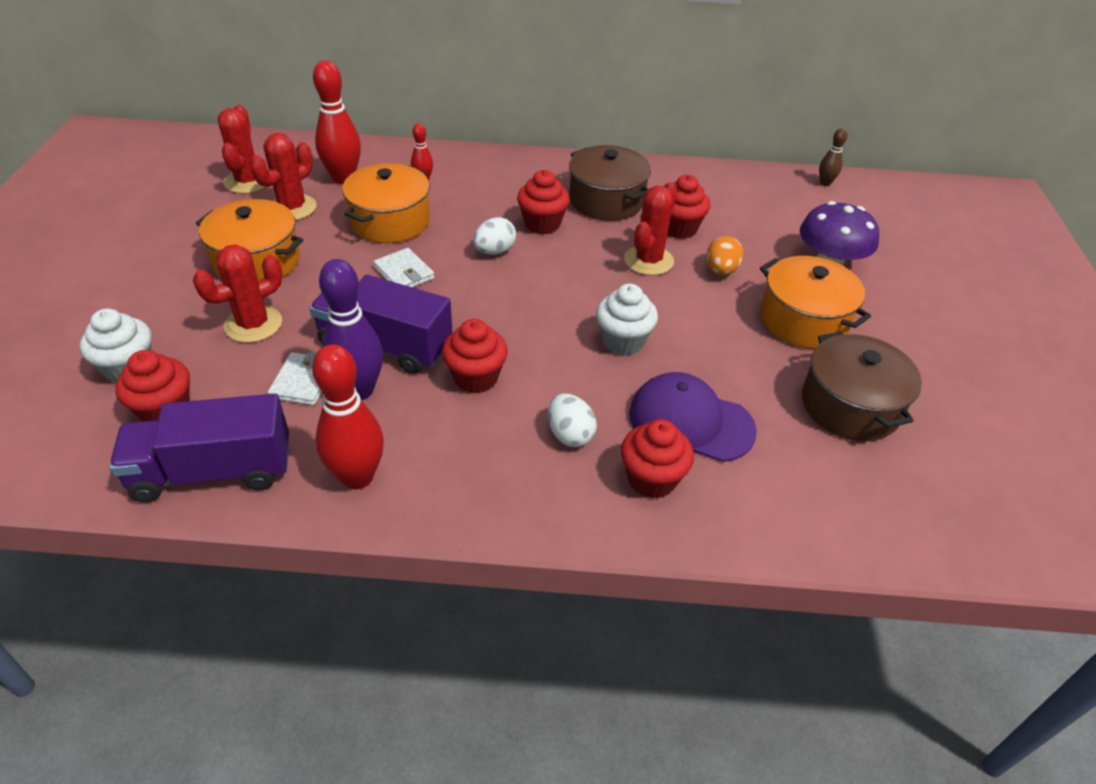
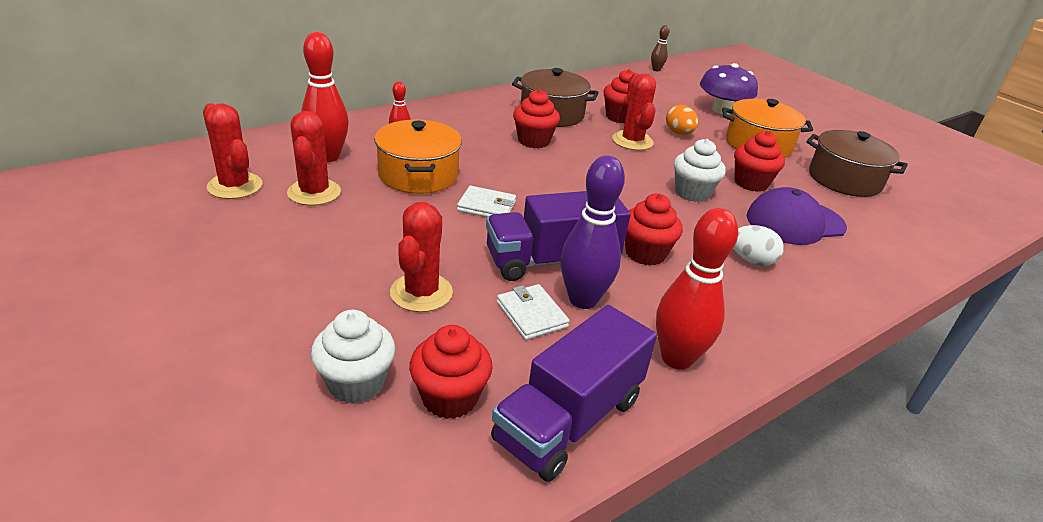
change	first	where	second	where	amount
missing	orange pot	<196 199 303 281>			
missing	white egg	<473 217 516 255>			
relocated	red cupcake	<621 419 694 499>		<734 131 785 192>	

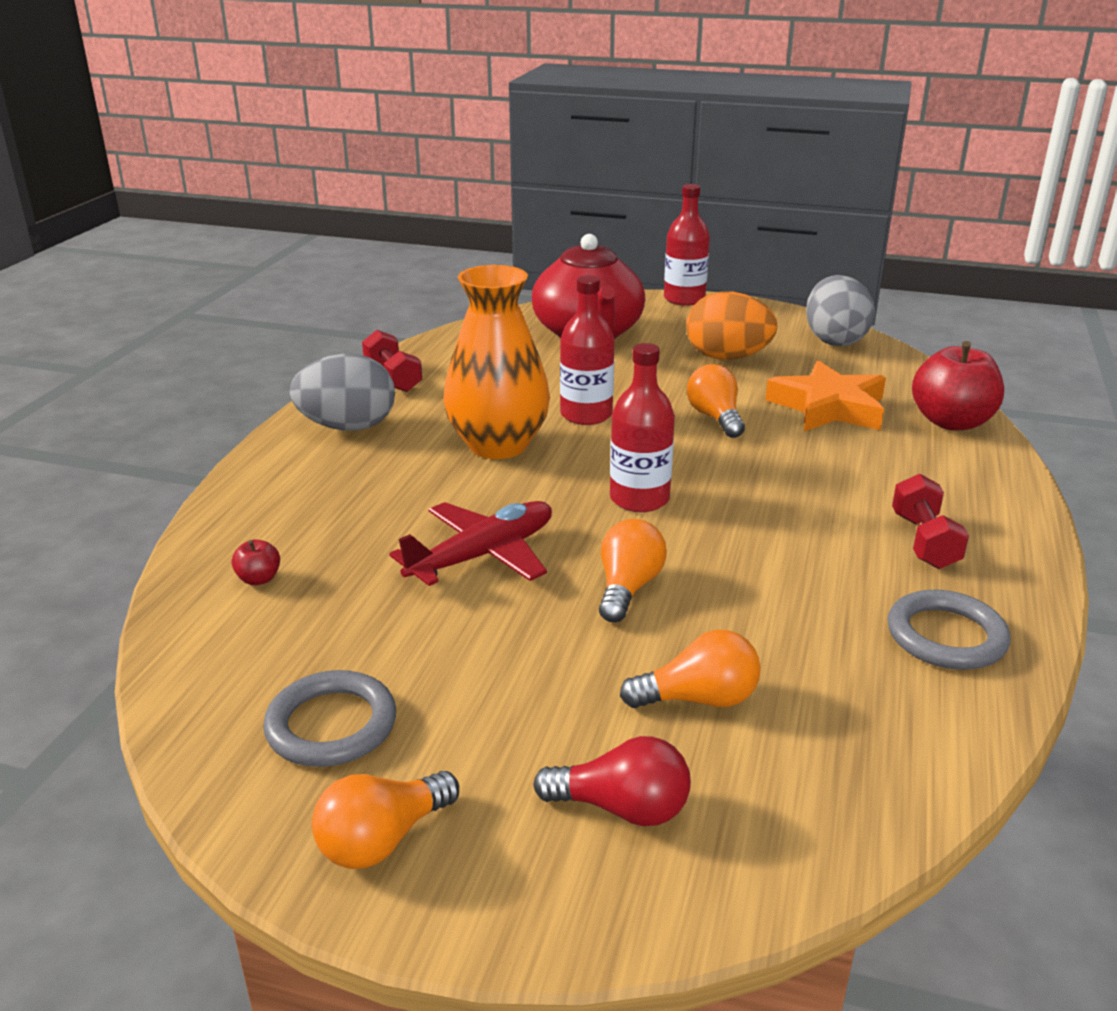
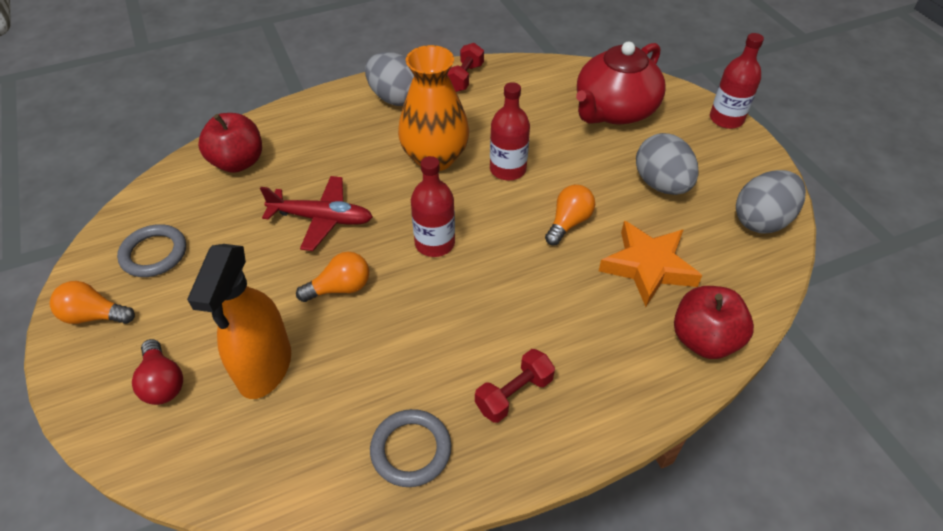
change	first	where	second	where	amount
colour	orange egg	<686 291 777 360>	grey egg	<636 133 699 195>	
size	red apple	<232 539 280 585>		<198 113 262 173>	x2.34
exchanged	orange light bulb	<620 630 761 708>	orange spray bottle	<187 244 291 399>	

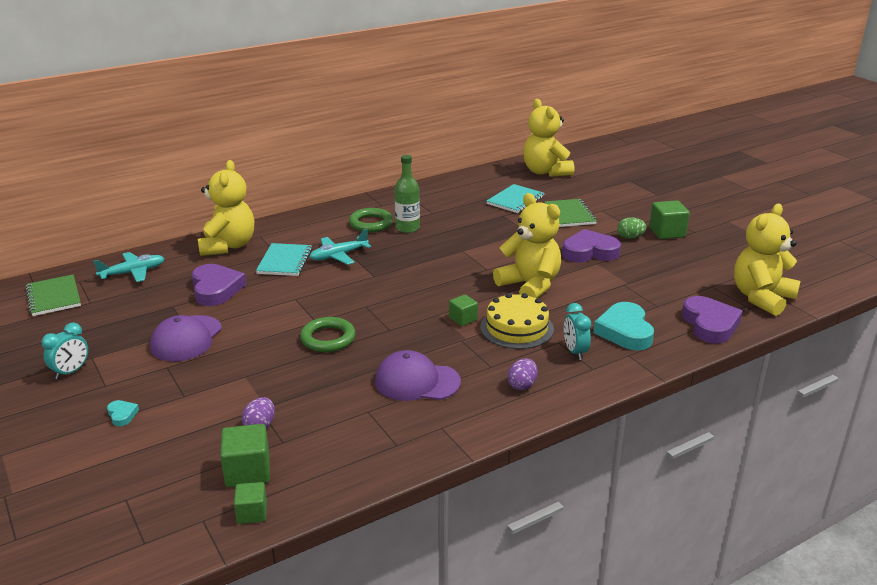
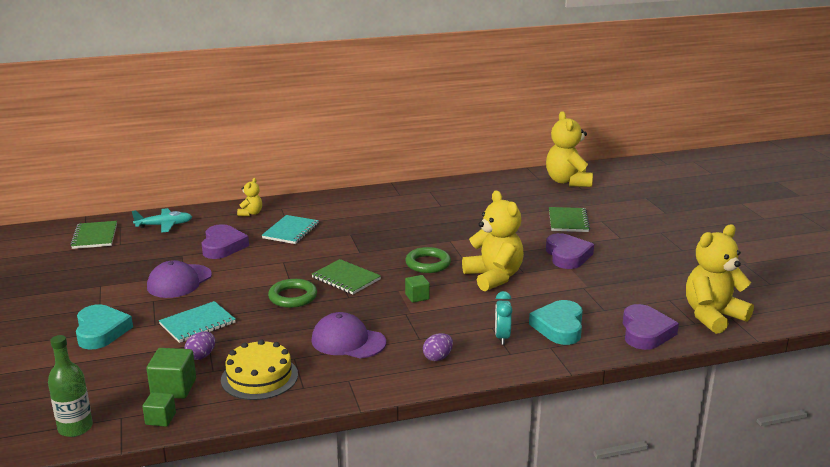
change	first	where	second	where	amount
relocated	green bottle	<395 155 420 233>		<48 335 93 437>	
size	yellow teddy bear	<198 160 254 256>		<237 178 262 216>	x0.48
relocated	turquoise notebook	<486 184 545 213>		<159 301 236 343>	
missing	green cube	<649 200 690 239>			
relocated	green ring	<349 208 393 232>		<405 247 451 273>	
missing	green egg	<617 217 647 239>			
missing	turquoise plane	<309 229 371 265>			
spun	purple heart	<562 229 621 262>		<546 233 594 269>	75 degrees clockwise
relocated	yellow cake	<480 293 554 349>		<221 339 298 400>	
missing	turquoise clock	<41 322 88 379>			
size	turquoise heart	<107 400 139 426>		<76 304 133 349>	x2.22
appeared			green notebook	<312 259 381 294>	

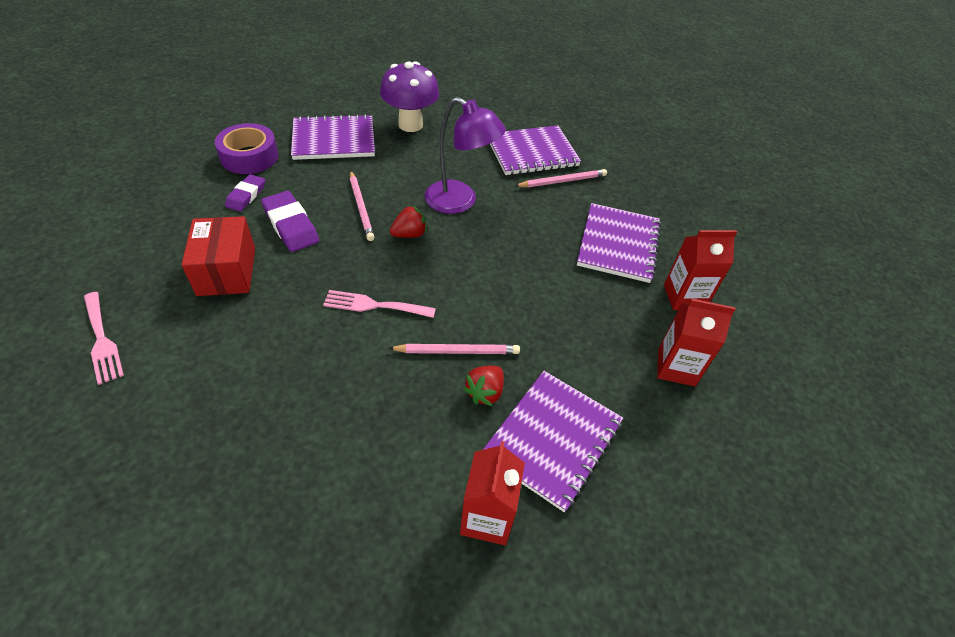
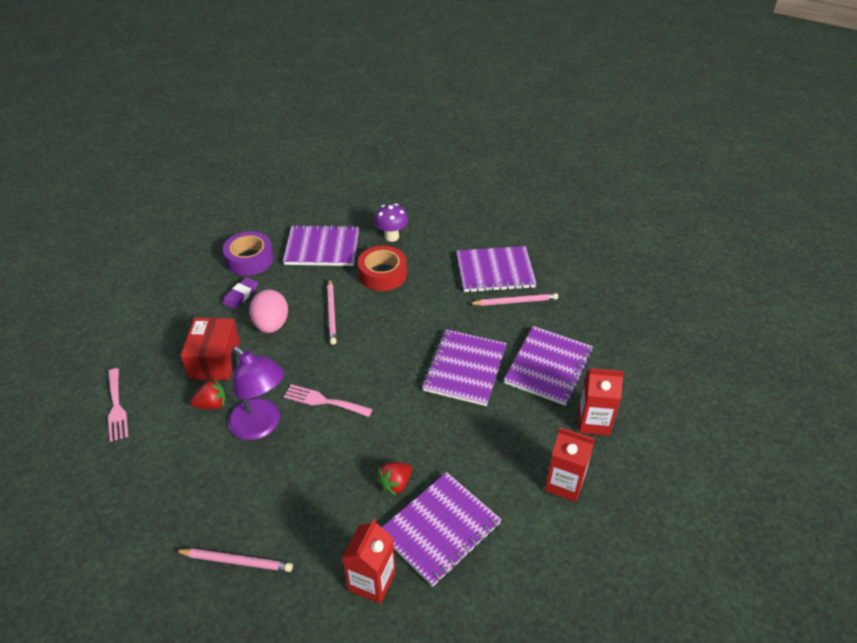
change	first	where	second	where	amount
size	purple mushroom	<380 61 439 132>		<374 204 408 242>	x0.66
relocated	purple lamp	<425 97 506 214>		<228 346 284 440>	
exchanged	purple eraser	<261 191 319 252>	pink egg	<249 290 288 333>	
relocated	red strawberry	<390 205 427 238>		<190 379 226 409>	
relocated	pink pencil	<388 344 520 354>		<175 548 293 572>	
appeared			red tape	<358 246 407 291>	
appeared			purple notebook	<422 330 507 406>	

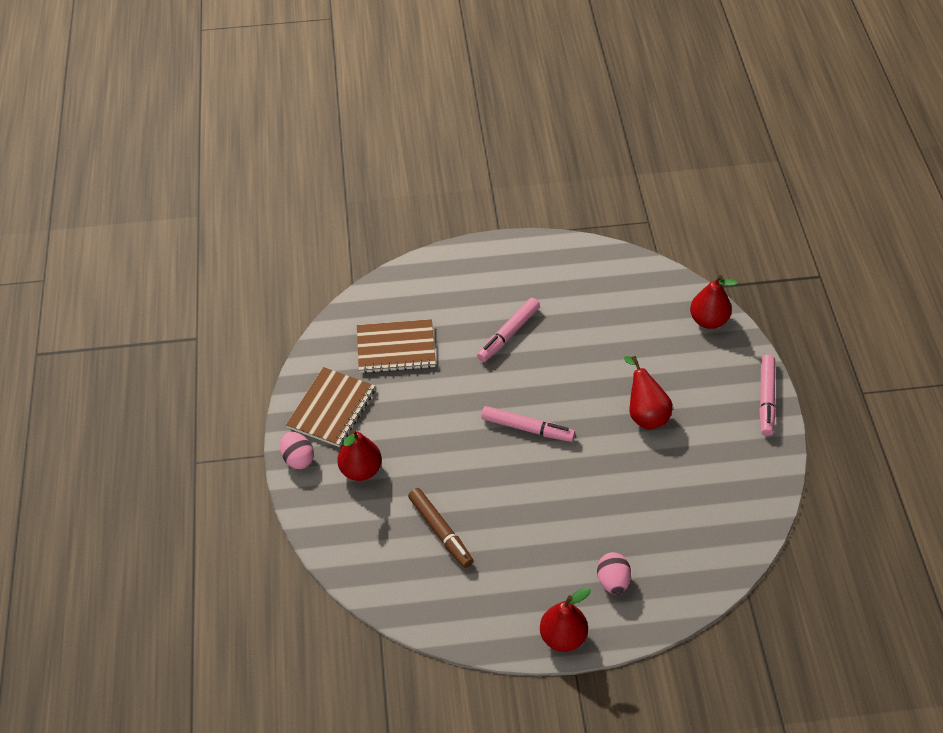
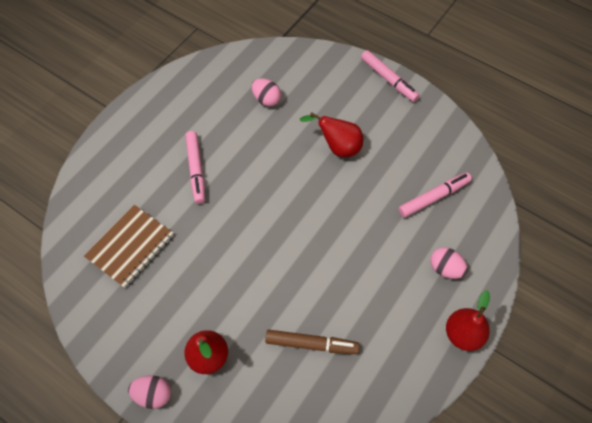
change	first	where	second	where	amount
missing	red pear	<690 275 738 329>			
missing	brown notebook	<286 367 375 447>			
relocated	pink marker	<481 406 575 442>		<398 173 472 218>	
appeared			pink egg	<252 78 281 106>	

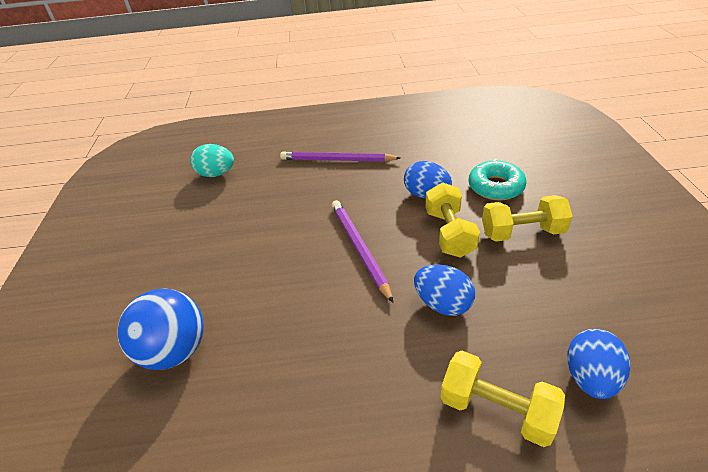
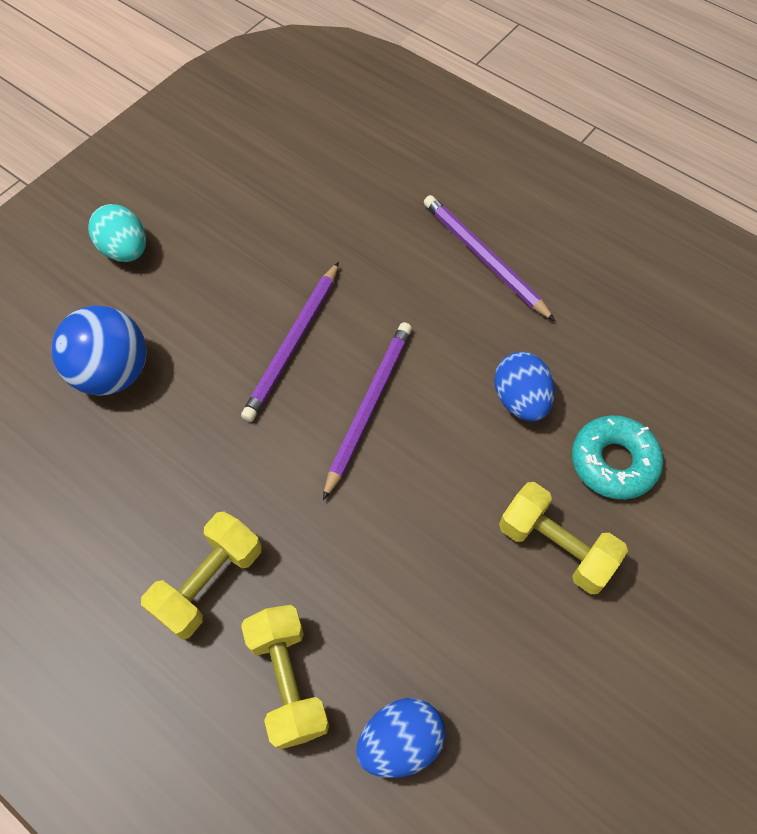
change	first	where	second	where	amount
relocated	turquoise egg	<190 144 234 177>		<88 204 146 262>	
relocated	yellow dumbbell	<425 182 480 258>		<141 511 261 640>	
missing	blue egg	<414 264 475 316>			
appeared			purple pencil	<241 262 339 422>	

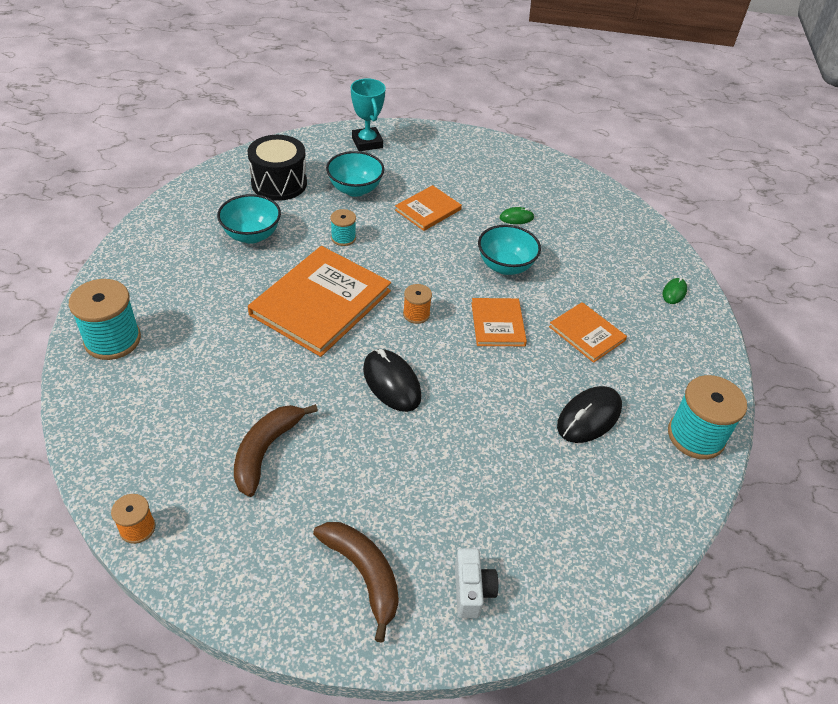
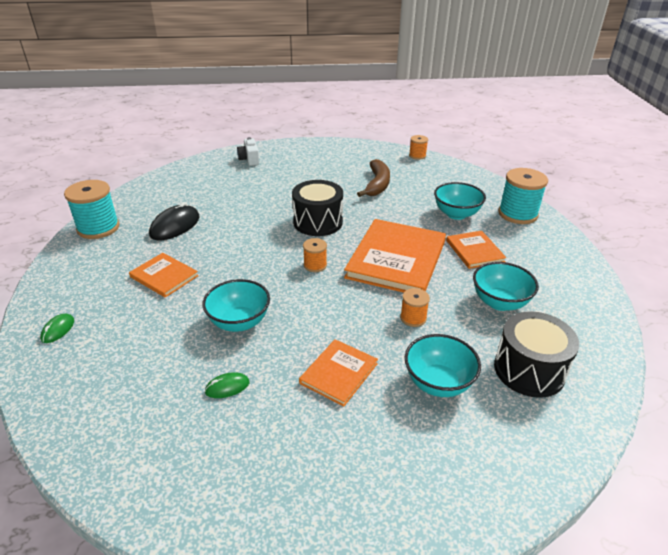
change	first	where	second	where	amount
missing	turquoise trophy	<351 78 386 151>			
colour	turquoise spool	<331 209 356 246>	orange spool	<400 288 430 327>	
relocated	orange book	<471 298 527 346>		<446 231 507 269>	
exchanged	black mouse	<363 349 422 412>	black drum	<292 180 343 236>	
missing	brown banana	<313 522 399 643>			
appeared			turquoise bowl	<434 182 486 220>	

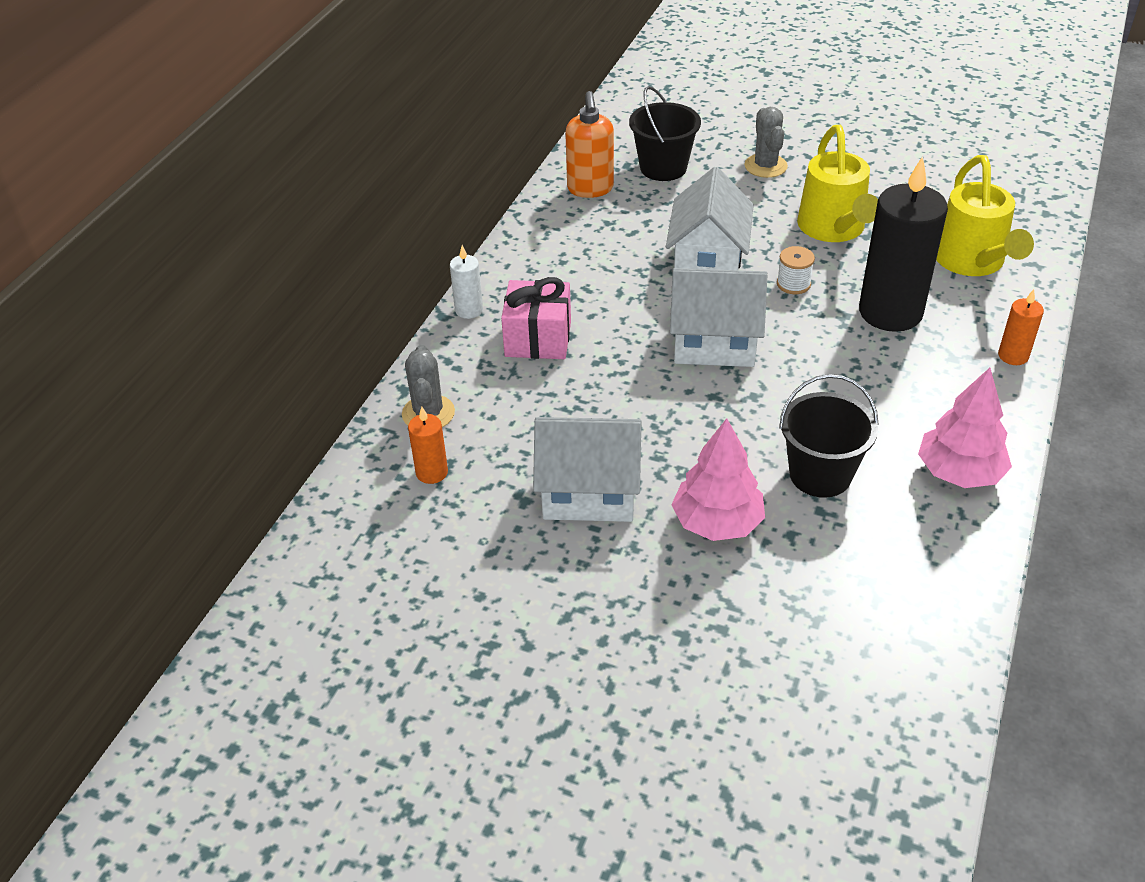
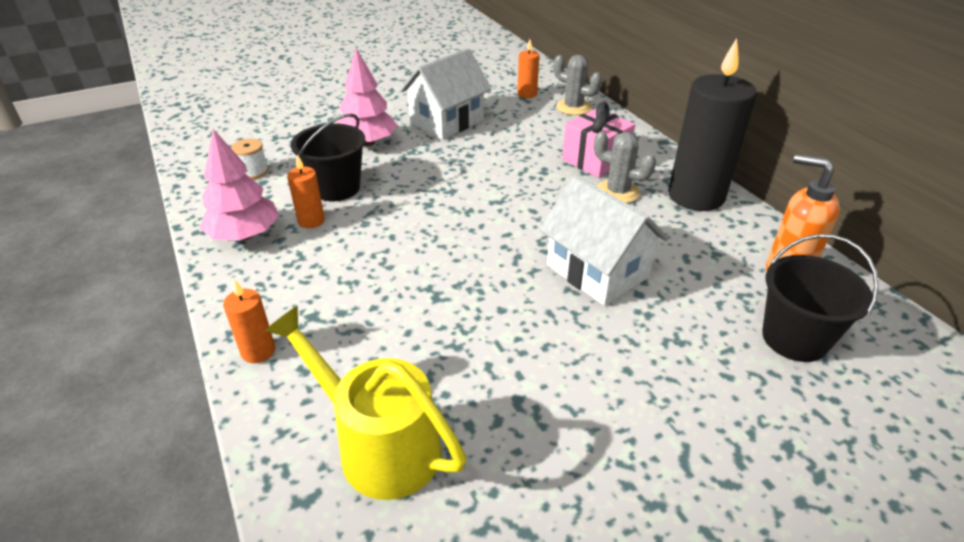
change	first	where	second	where	amount
relocated	grey cactus	<745 107 788 178>		<594 131 656 203>	
missing	yellow watering can	<797 125 878 242>			
relocated	black candle	<859 156 948 332>		<668 38 757 211>	
missing	white candle	<450 245 483 319>			
relocated	white spool	<777 246 815 294>		<231 138 269 179>	
missing	white house	<670 268 767 367>			
appeared			orange candle	<287 155 325 228>	

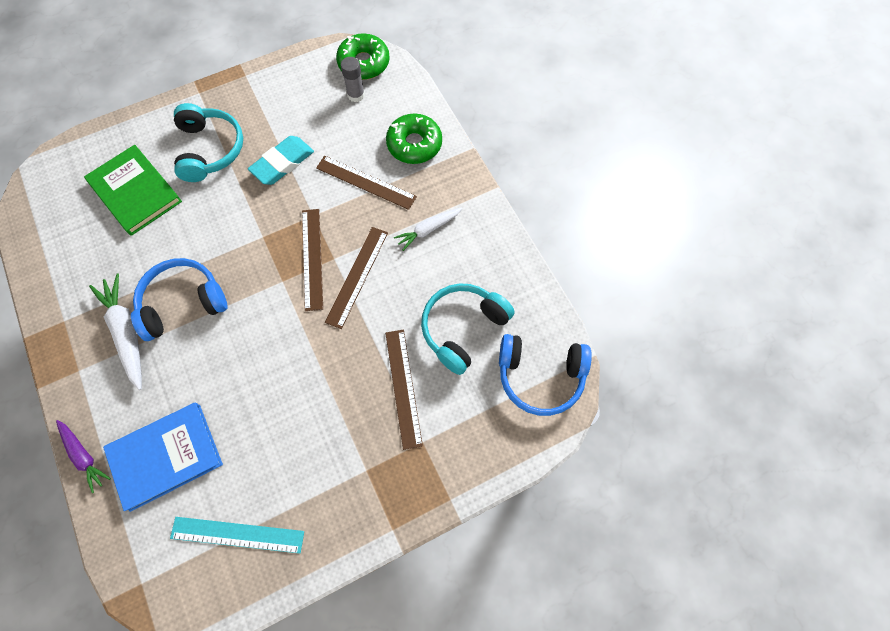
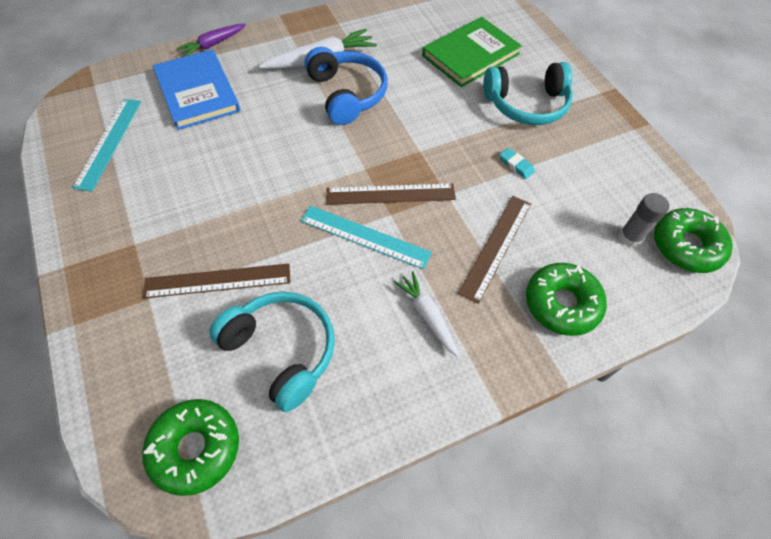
change	first	where	second	where	amount
size	turquoise eraser	<248 136 314 185>		<500 148 535 179>	x0.49
colour	brown ruler	<325 227 388 329>	turquoise ruler	<301 206 432 269>	
exchanged	blue headphones	<499 334 592 416>	green donut	<142 399 239 496>	

